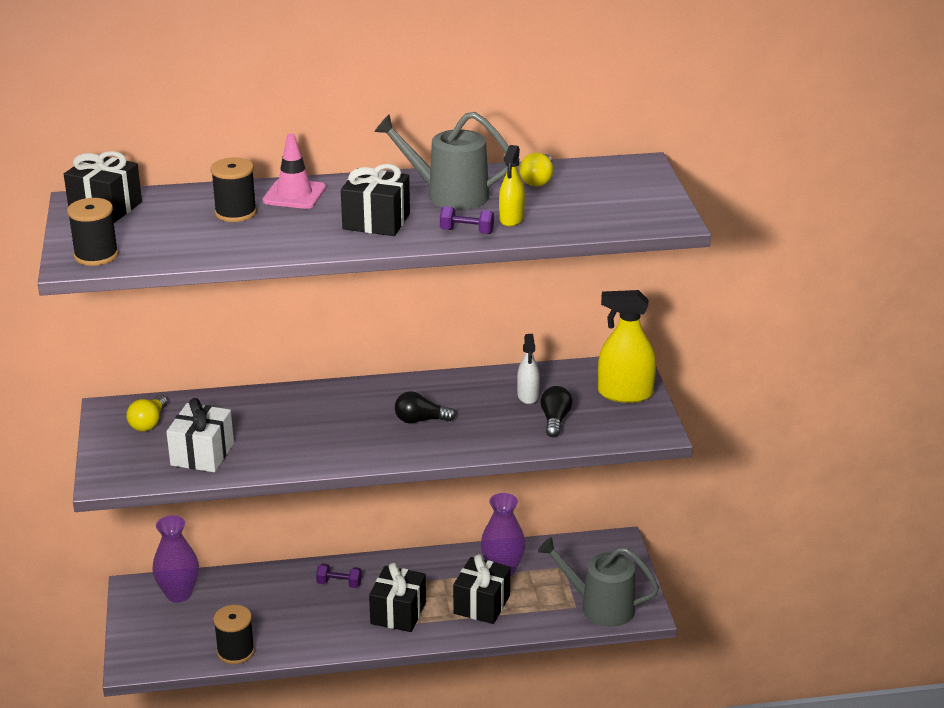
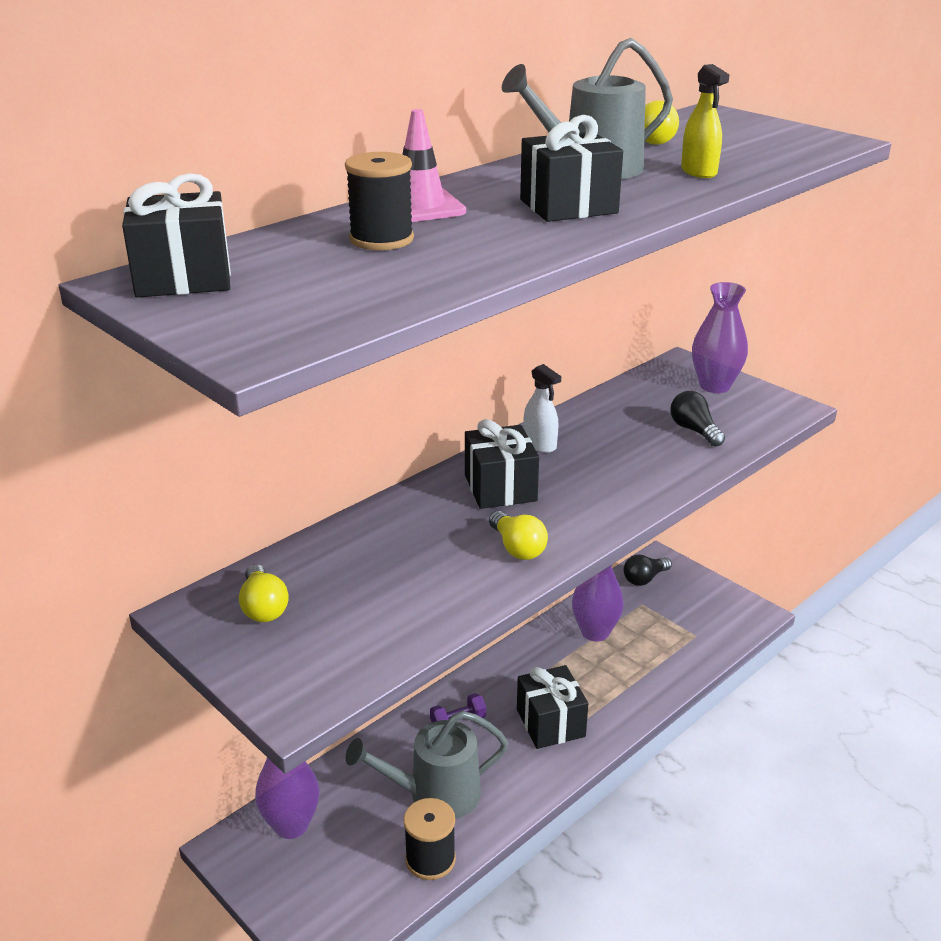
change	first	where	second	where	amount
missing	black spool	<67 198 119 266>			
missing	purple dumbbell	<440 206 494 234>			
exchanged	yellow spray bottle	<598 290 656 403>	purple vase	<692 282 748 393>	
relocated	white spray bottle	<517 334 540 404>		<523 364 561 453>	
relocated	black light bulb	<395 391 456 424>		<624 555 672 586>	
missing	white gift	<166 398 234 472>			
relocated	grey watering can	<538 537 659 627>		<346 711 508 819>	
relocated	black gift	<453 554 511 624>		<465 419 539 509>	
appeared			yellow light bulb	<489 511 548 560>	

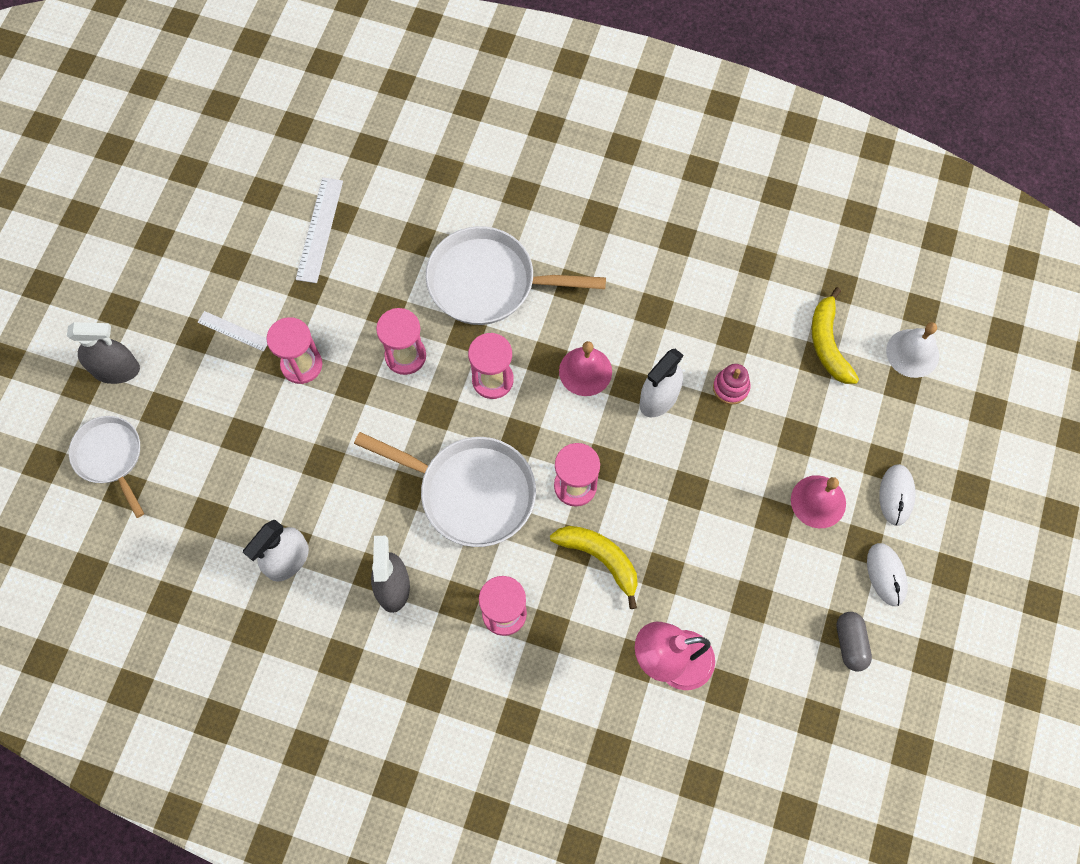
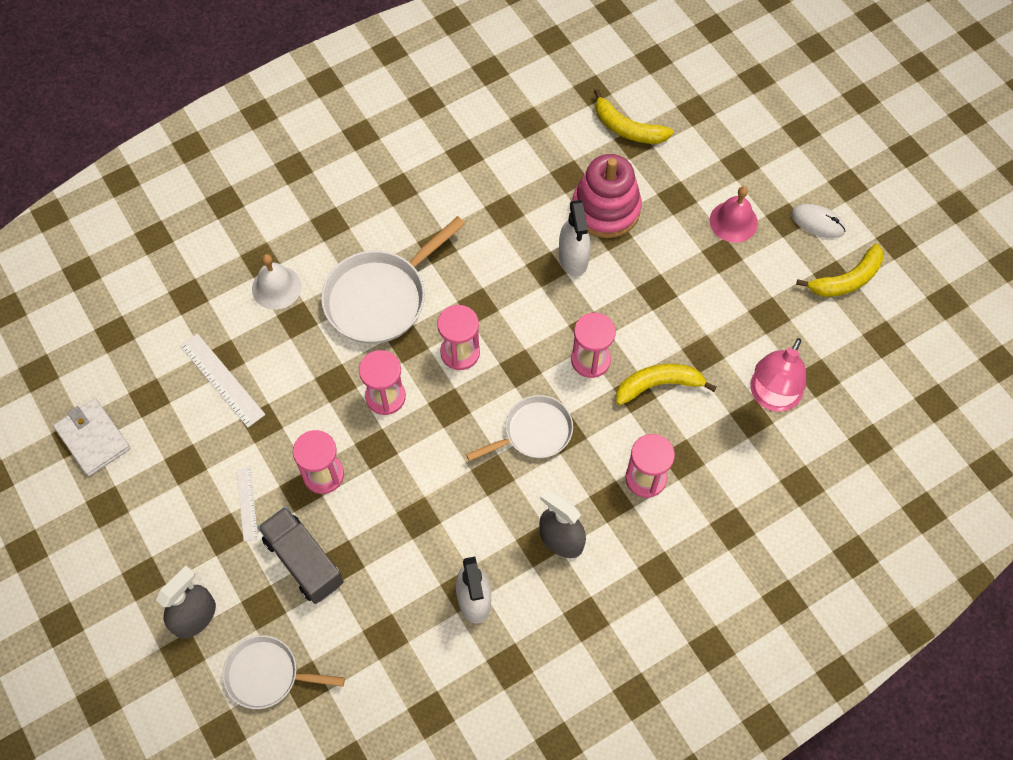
change	first	where	second	where	amount
spun	white ruler	<197 311 267 352>		<237 467 258 542>	75 degrees counterclockwise
relocated	white bell	<886 322 939 378>		<252 254 301 310>	
missing	pink bell	<559 341 612 396>			
size	pink stacking toy	<713 364 751 404>		<572 154 642 238>	x2.09
size	white pan	<354 432 536 547>		<466 395 573 461>	x0.63
missing	white mouse	<879 464 916 526>			
exchanged	grey capsule	<836 612 872 671>	yellow banana	<796 244 884 297>	
appeared			white wallet	<53 398 131 476>	
appeared			grey truck	<258 507 344 604>	

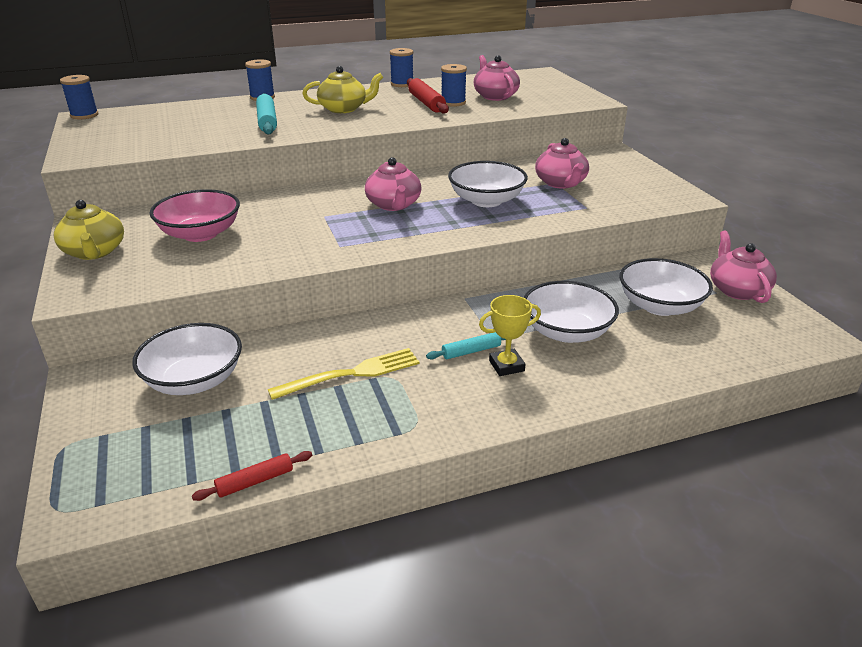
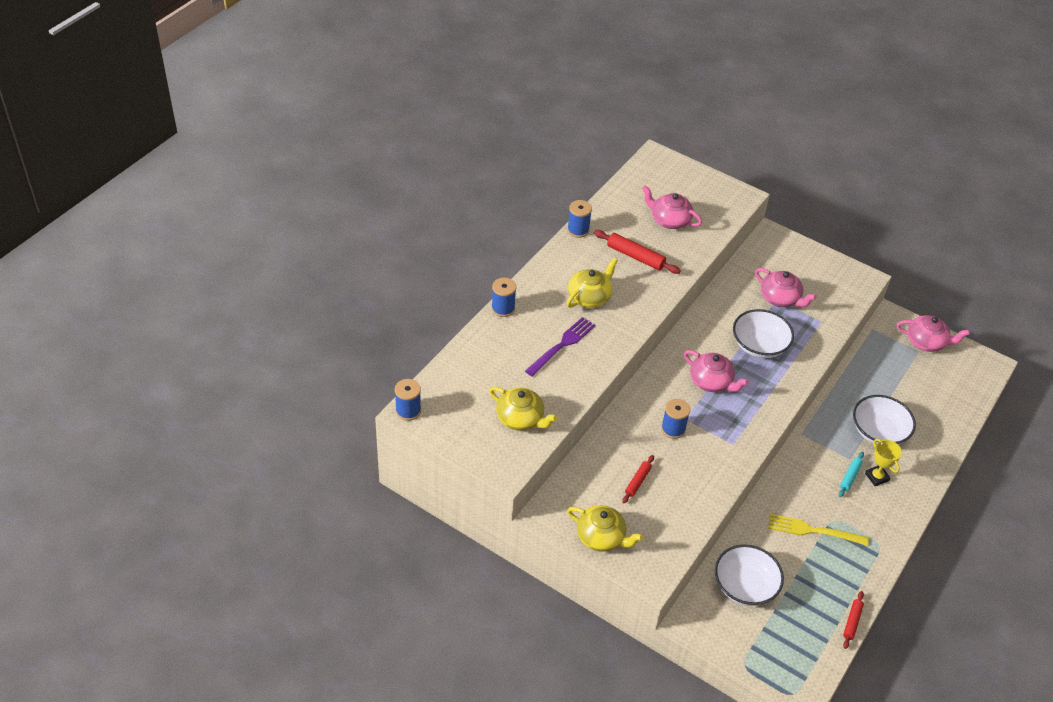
change	first	where	second	where	amount
relocated	blue spool	<441 64 467 107>		<661 399 690 439>	
exchanged	turquoise rolling pin	<256 93 277 135>	purple fork	<525 317 595 376>	
exchanged	pink bowl	<150 189 240 242>	red rolling pin	<622 455 654 503>	
spun	pink teapot	<710 231 777 303>		<897 315 970 352>	150 degrees clockwise
missing	white bowl	<619 258 713 316>			
spun	yellow trophy	<479 295 541 376>		<865 439 902 486>	60 degrees counterclockwise
spun	yellow fork	<268 348 420 400>		<768 514 869 546>	105 degrees counterclockwise
appeared			yellow teapot	<489 387 557 431>	

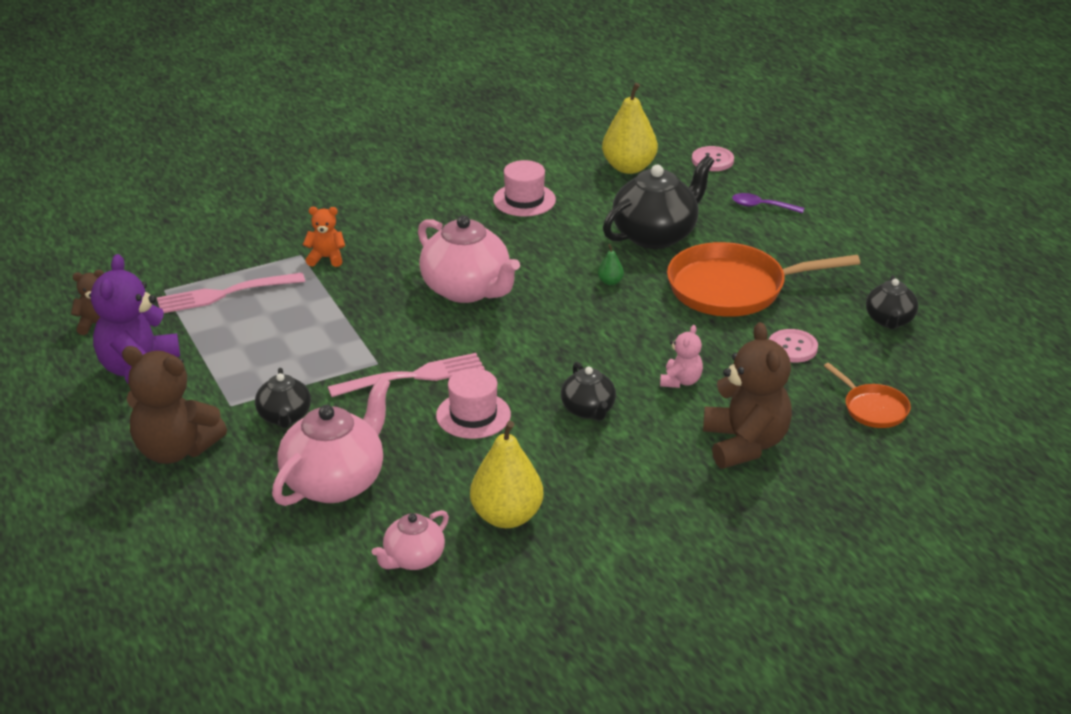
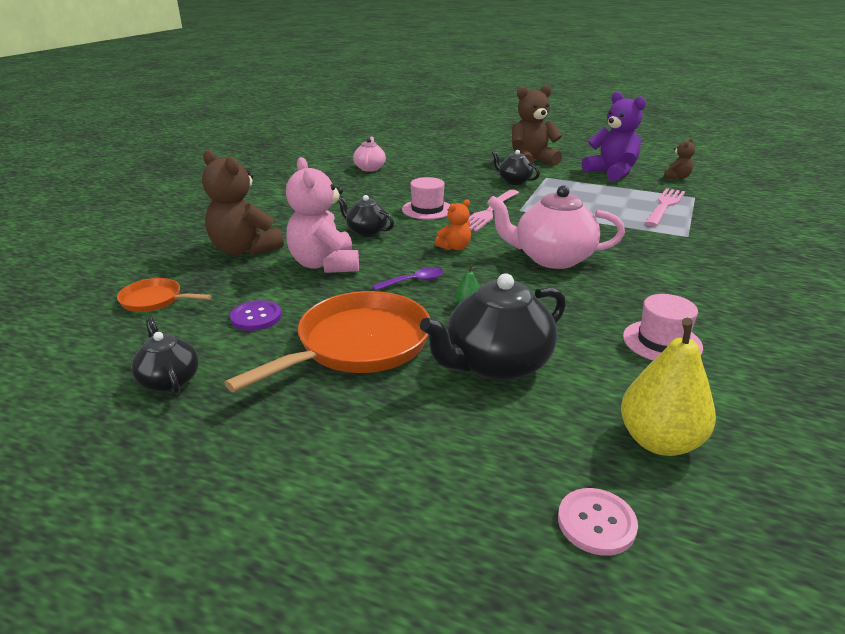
change	first	where	second	where	amount
spun	black teapot	<603 155 714 249>		<420 273 566 382>	45 degrees clockwise
relocated	purple spoon	<732 193 804 213>		<372 267 443 290>	
relocated	orange teddy bear	<303 207 345 267>		<435 199 471 250>	
size	pink teddy bear	<660 325 703 388>		<286 157 359 273>	x1.98
colour	pink button	<769 329 818 363>	purple button	<230 300 282 331>	
missing	pink teapot	<272 377 390 506>			
missing	yellow pear	<470 421 543 528>			

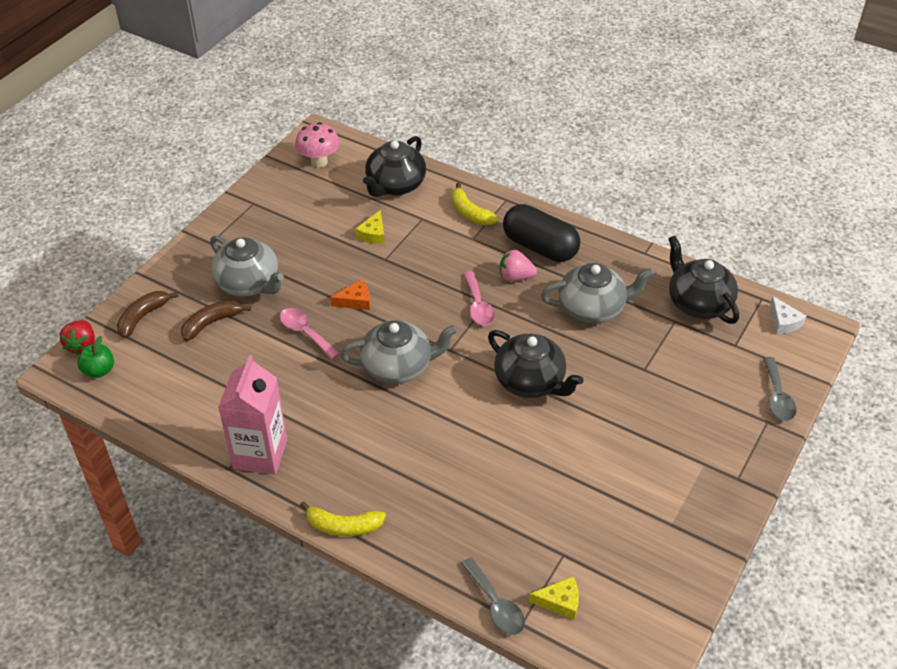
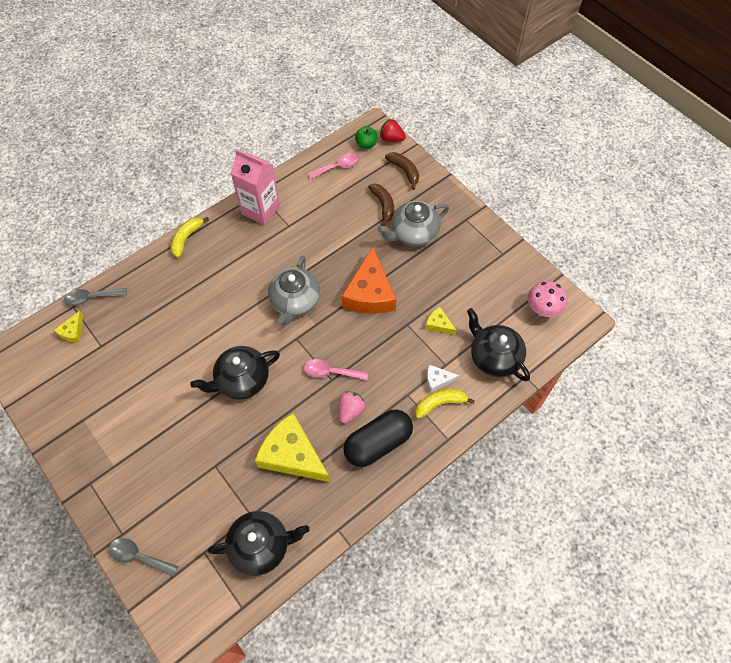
change	first	where	second	where	amount
exchanged	grey teapot	<541 263 654 324>	yellow cheese	<255 413 330 482>	
size	orange cheese	<330 279 370 310>		<342 247 397 314>	x2.18
relocated	white cheese	<770 296 806 334>		<427 365 460 393>	
relocated	pink spoon	<280 308 340 360>		<308 153 360 179>	

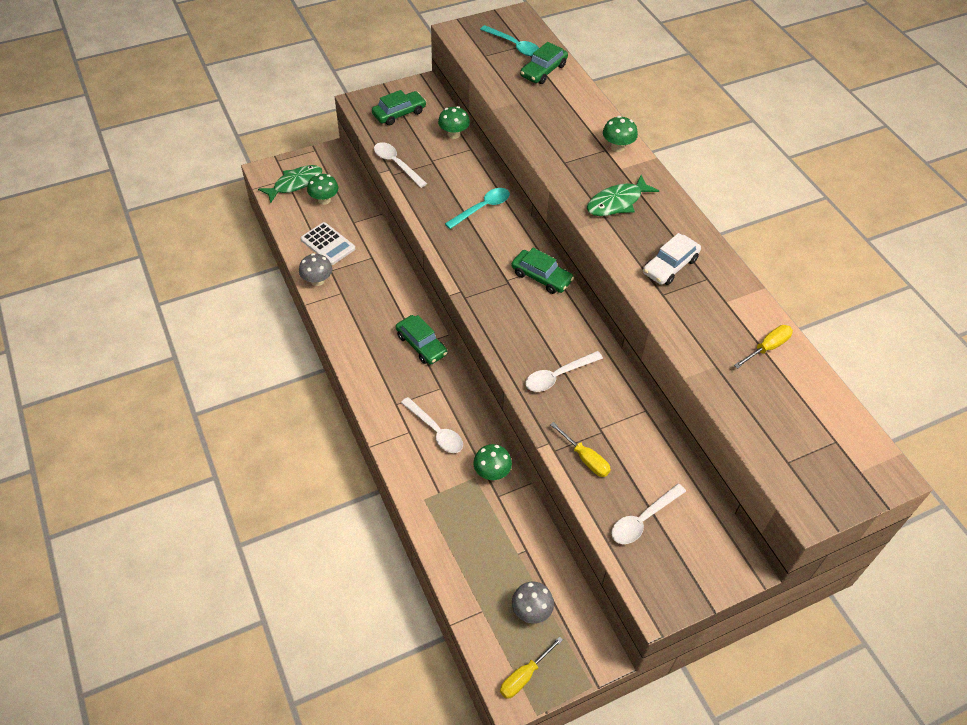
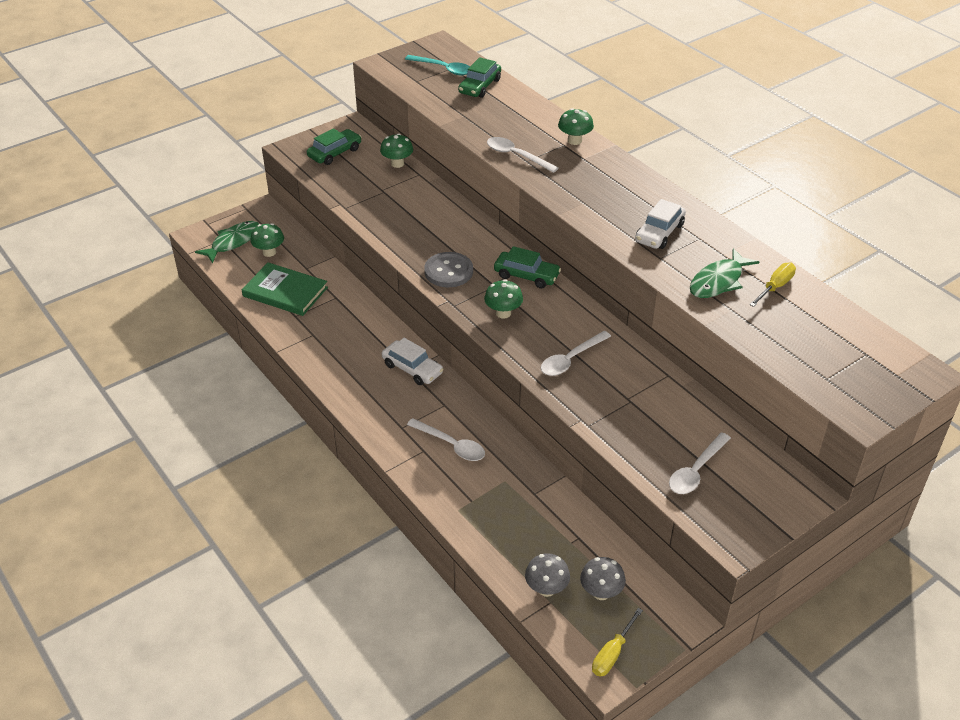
change	first	where	second	where	amount
relocated	white spoon	<374 142 427 188>		<487 137 559 173>	
relocated	green fish	<587 175 659 216>		<690 248 759 298>	
missing	turquoise spoon	<445 188 510 229>			
exchanged	white calculator	<300 222 355 265>	green book	<242 262 328 316>	
relocated	grey mushroom	<299 253 332 286>		<525 553 570 597>	
colour	green car	<396 315 447 365>	white car	<382 338 443 385>	
missing	yellow screwdriver	<550 422 611 477>			
relocated	green mushroom	<473 444 512 480>		<484 279 523 319>	
appeared			grey button	<424 252 473 287>	

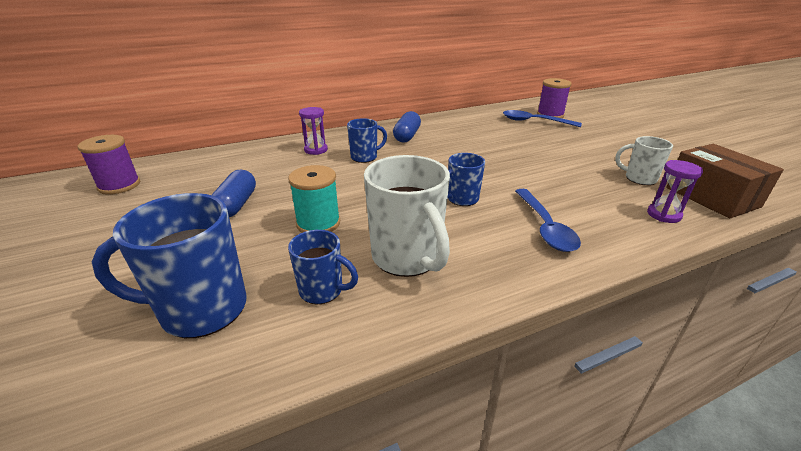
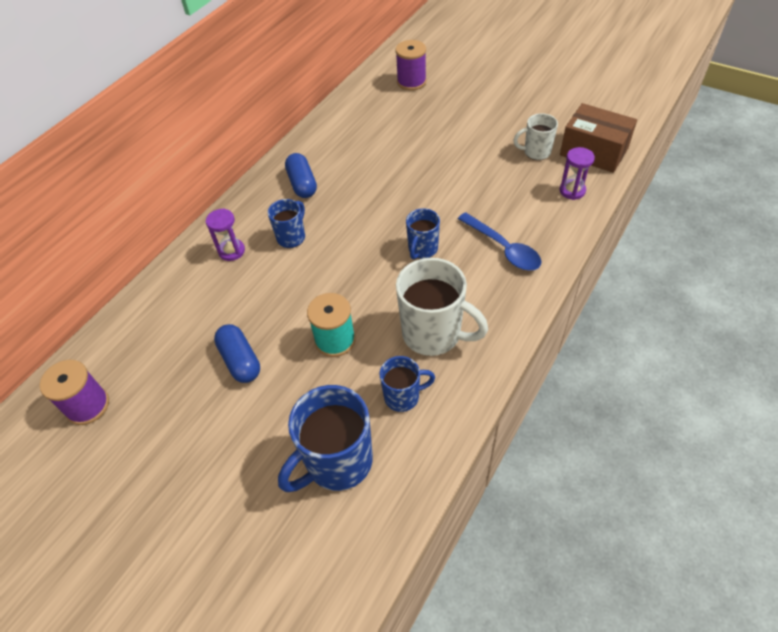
change	first	where	second	where	amount
missing	blue spoon	<503 110 582 127>			

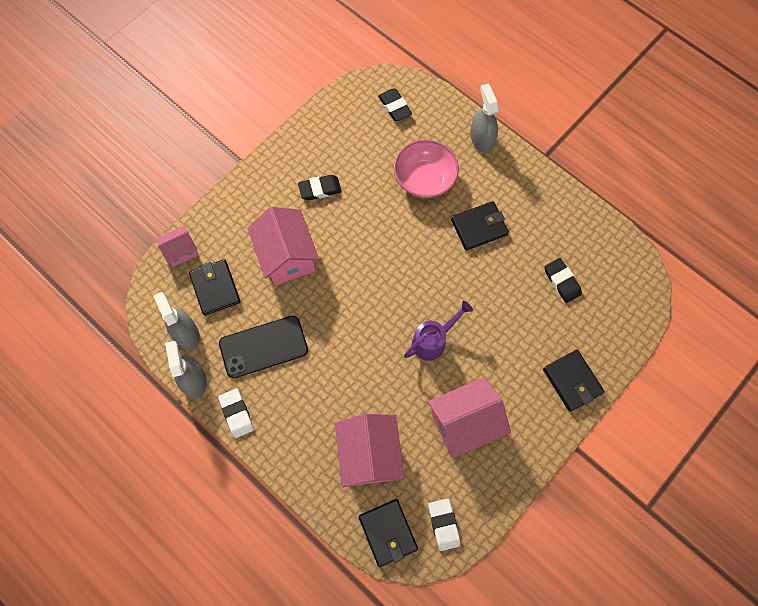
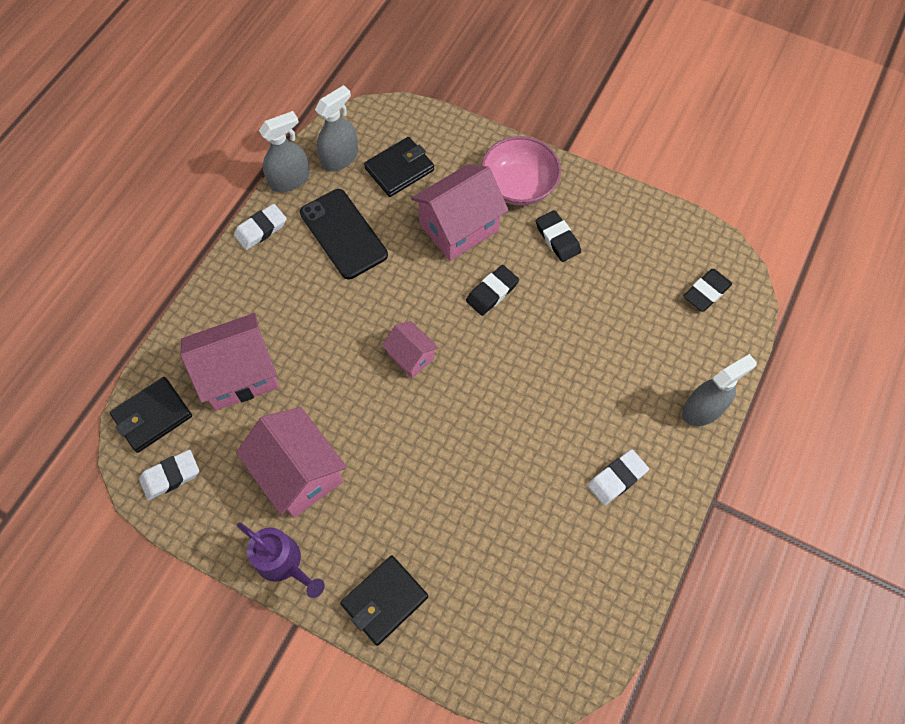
change	first	where	second	where	amount
relocated	pink bowl	<394 140 459 198>		<481 136 561 205>	
missing	black wallet	<451 201 509 250>			
relocated	pink house	<156 225 199 267>		<382 321 439 378>	
relocated	black eraser	<545 258 582 303>		<466 265 519 316>	
relocated	purple watering can	<404 301 473 361>		<237 522 325 598>	
appeared			white eraser	<588 449 649 505>	

